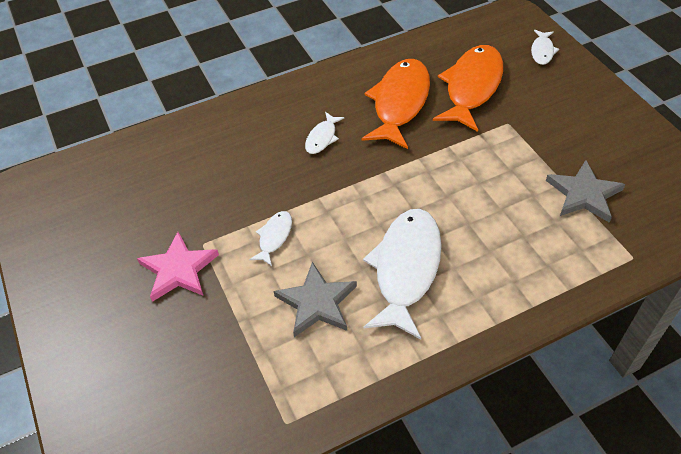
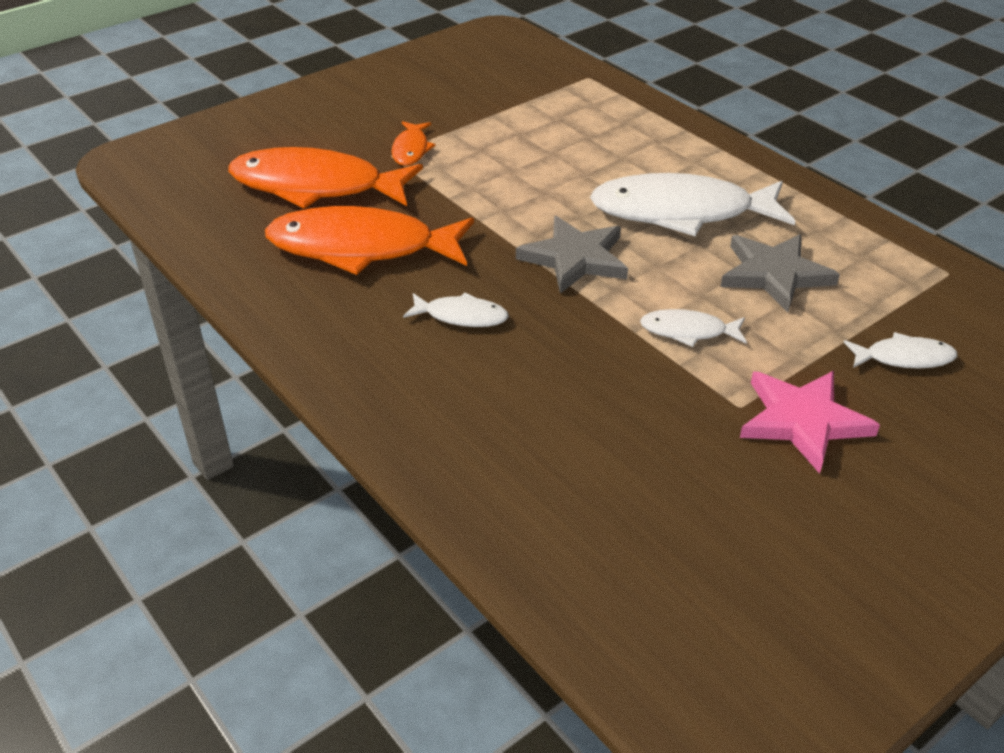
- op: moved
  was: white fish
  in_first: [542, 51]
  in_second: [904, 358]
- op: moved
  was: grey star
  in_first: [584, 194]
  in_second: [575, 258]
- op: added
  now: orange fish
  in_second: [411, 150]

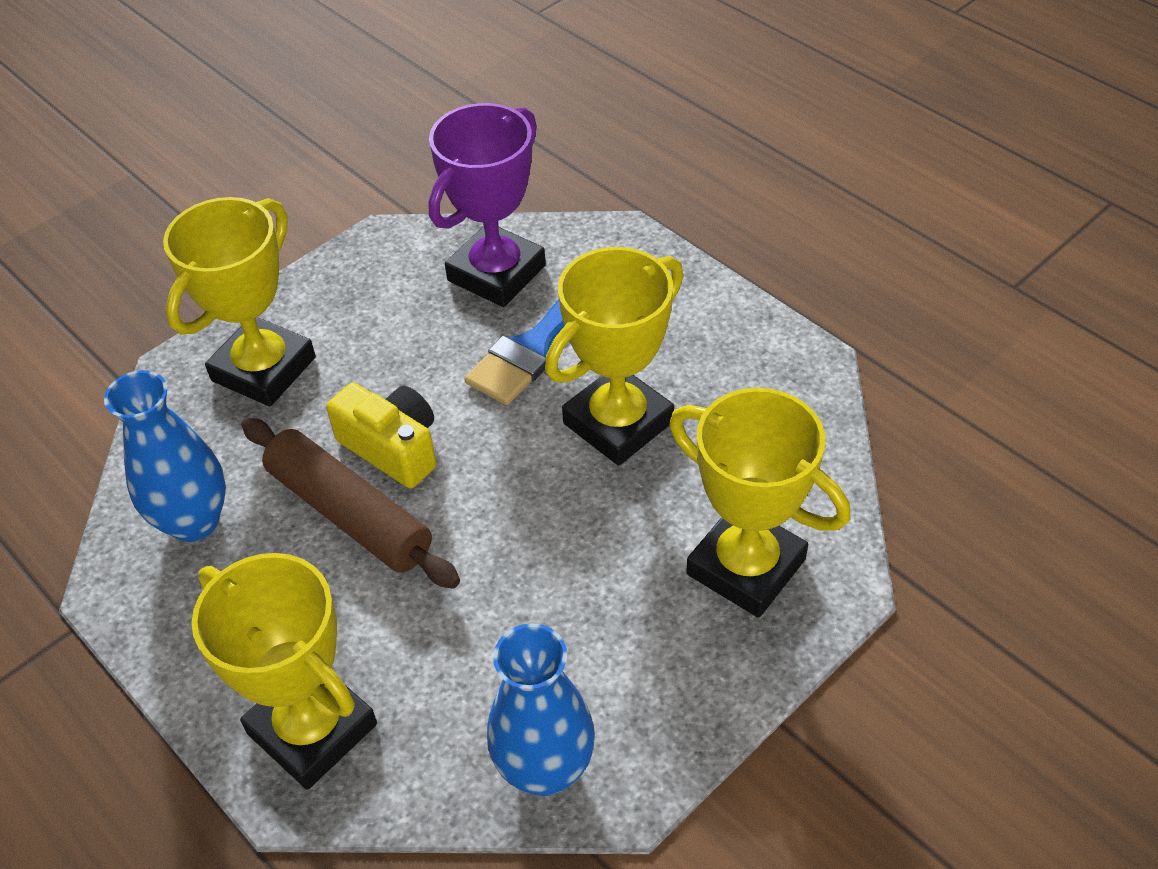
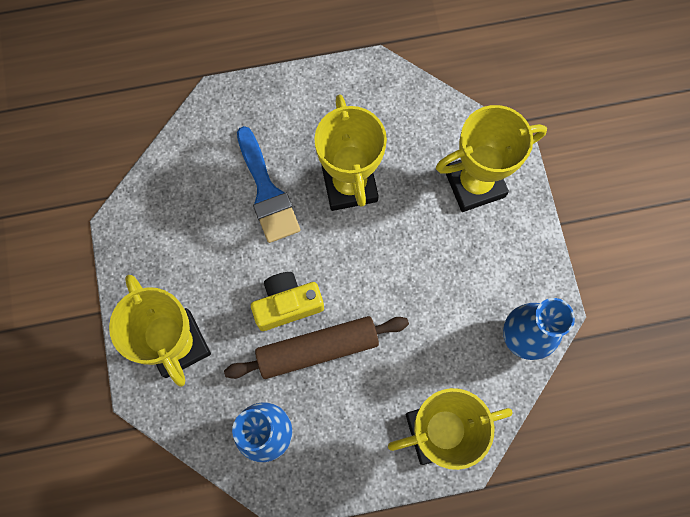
- op: removed
  was: purple trophy
  in_first: [496, 273]

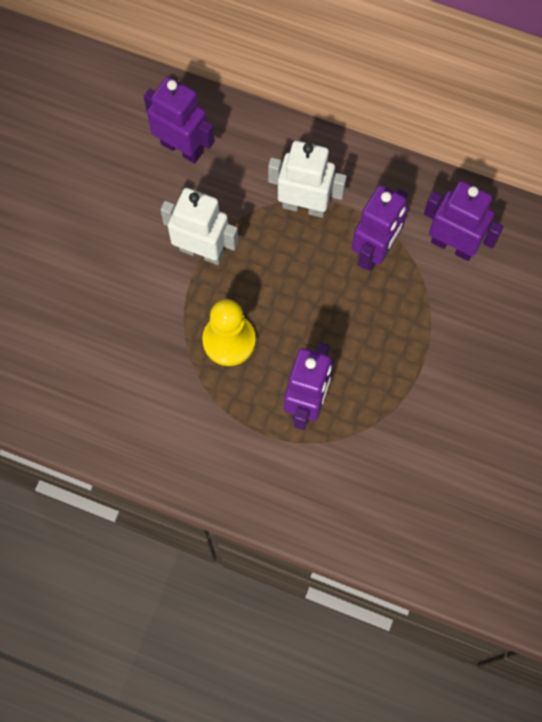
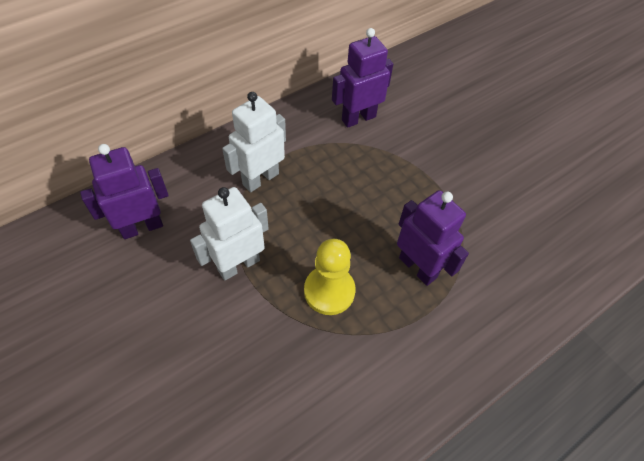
- op: removed
  was: purple robot
  in_first: [375, 251]

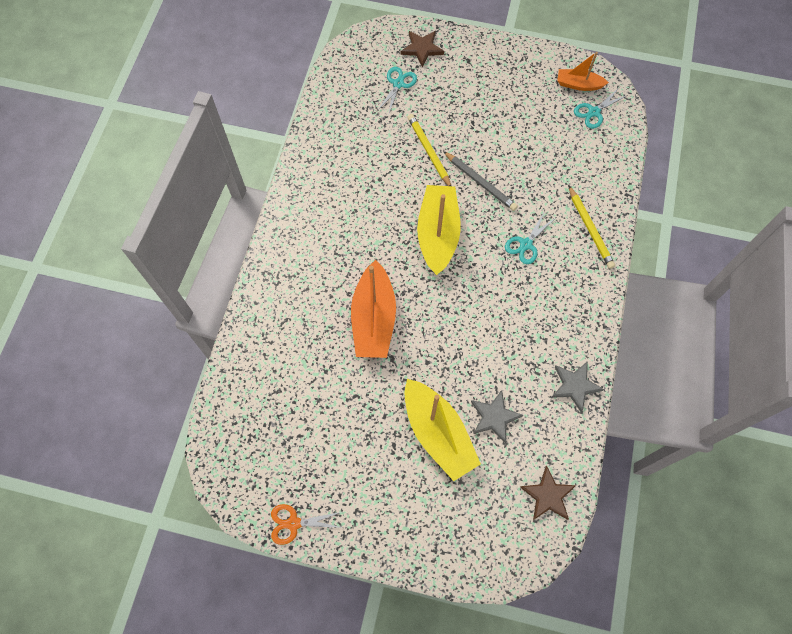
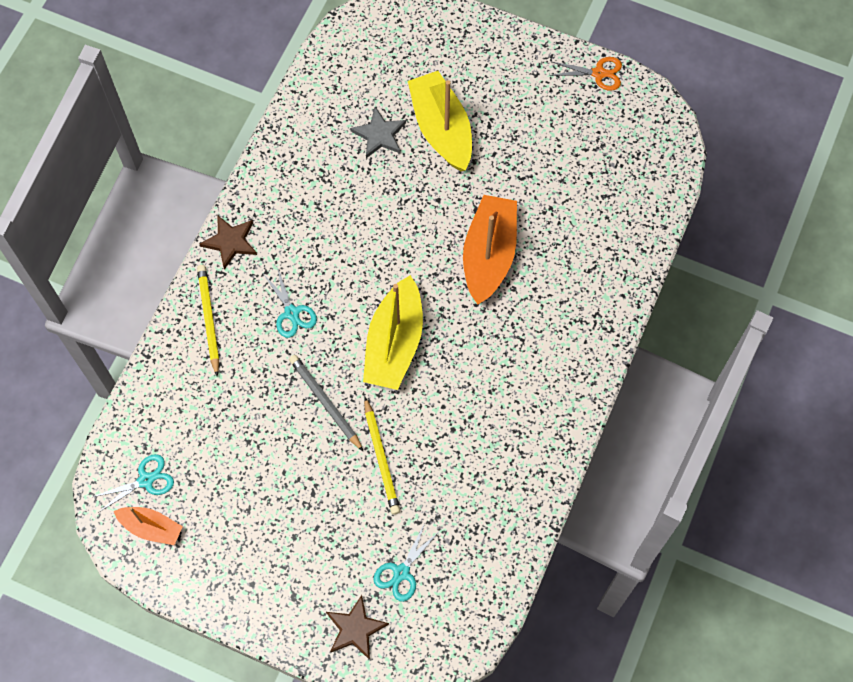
- op: turned
  was: turquoise scissors
  in_first: [526, 244]
  in_second: [292, 313]
  clockwise: 105
- op: moved
  was: brown star
  in_first: [548, 495]
  in_second: [230, 242]
- op: removed
  was: grey star
  in_first: [575, 386]

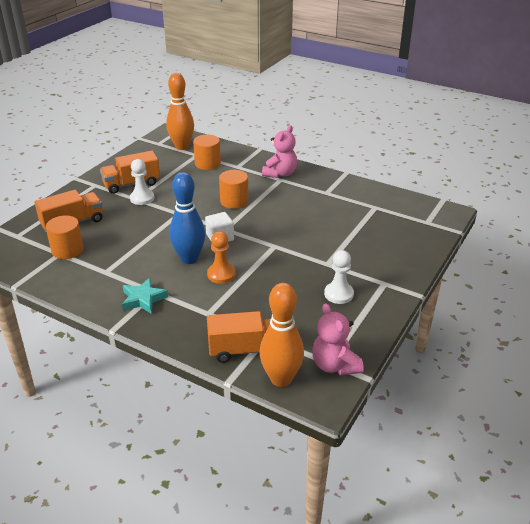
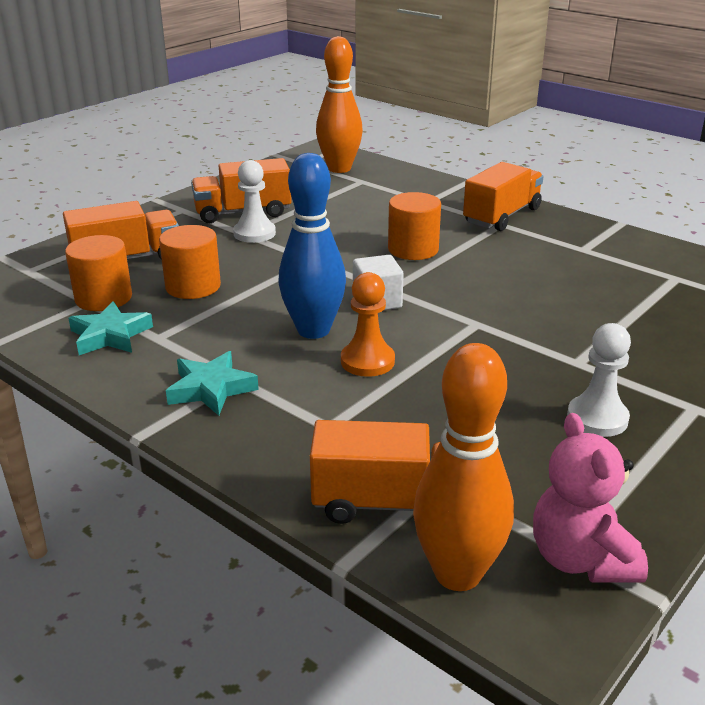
- op: moved
  was: orange cylinder
  in_first: [207, 163]
  in_second: [193, 286]
- op: replaced
  was: pink teddy bear
  now: orange truck
  in_first: [280, 174]
  in_second: [502, 216]
- op: added
  now: turquoise star
  in_second: [110, 335]

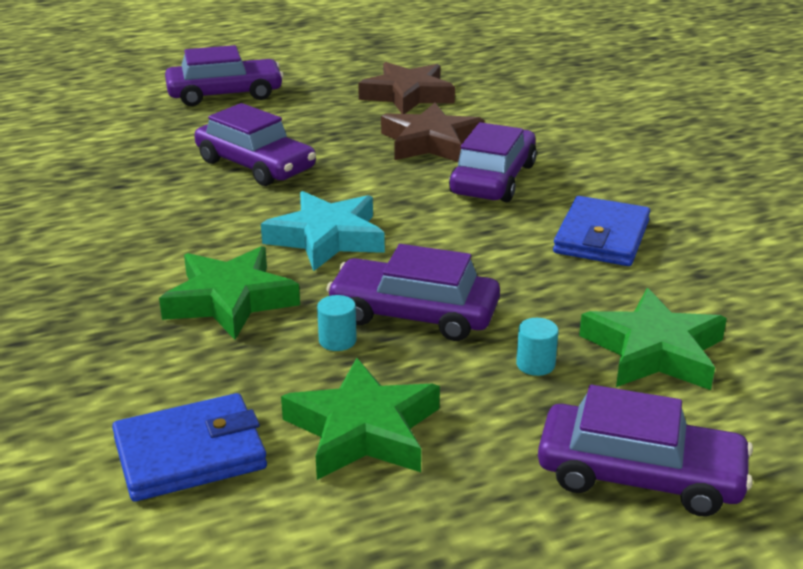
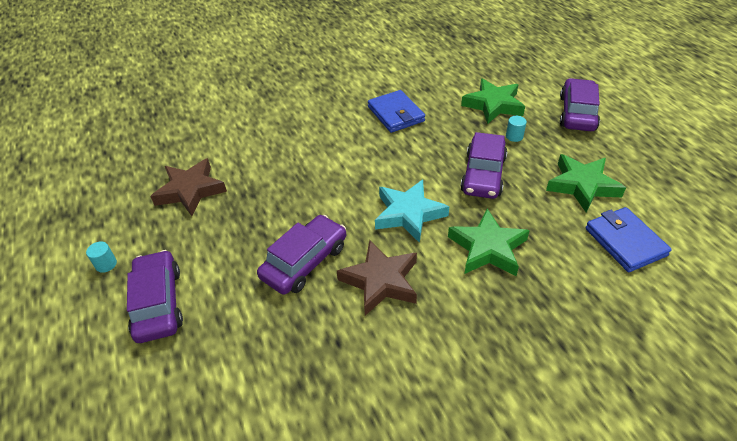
- op: moved
  was: turquoise cylinder
  in_first: [337, 340]
  in_second: [106, 264]
- op: moved
  was: brown star
  in_first: [431, 142]
  in_second: [381, 281]
- op: removed
  was: purple car
  in_first: [493, 179]
- op: turned
  was: blue wallet
  in_first: [601, 237]
  in_second: [396, 114]
  clockwise: 45

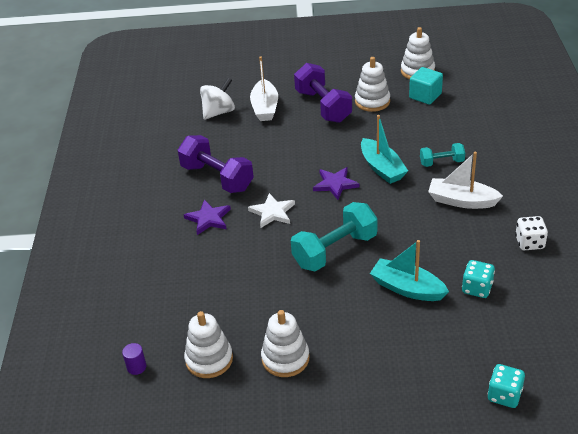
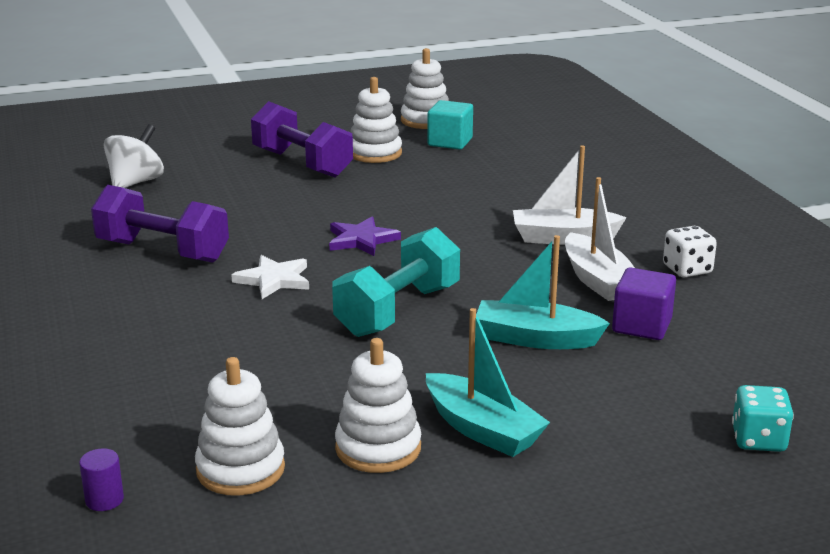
- op: removed
  was: purple star
  in_first: [208, 219]
- op: moved
  was: white boat
  in_first: [265, 107]
  in_second: [598, 280]
- op: moved
  was: turquoise boat
  in_first: [382, 168]
  in_second: [482, 429]
- op: removed
  was: turquoise dumbbell
  in_first: [441, 162]
- op: replaced
  was: turquoise dice
  now: purple cube
  in_first: [477, 288]
  in_second: [641, 326]

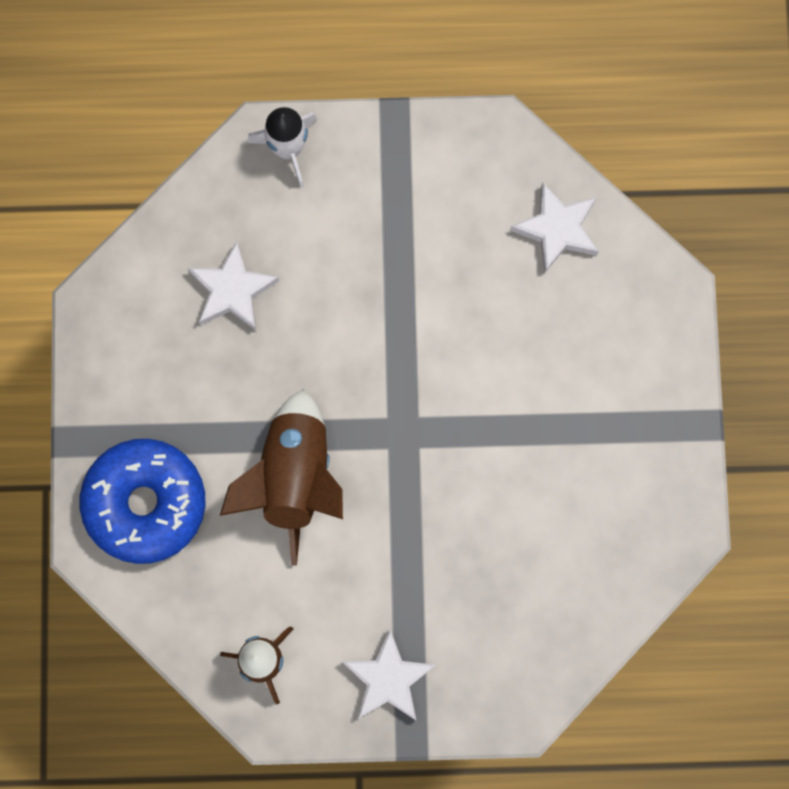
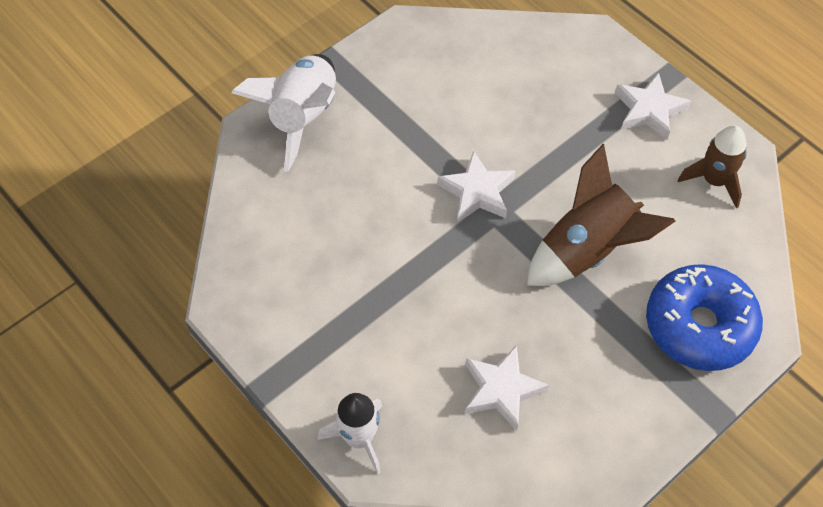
- op: moved
  was: white star
  in_first: [557, 229]
  in_second: [477, 192]
- op: added
  now: white rocket
  in_second: [303, 117]

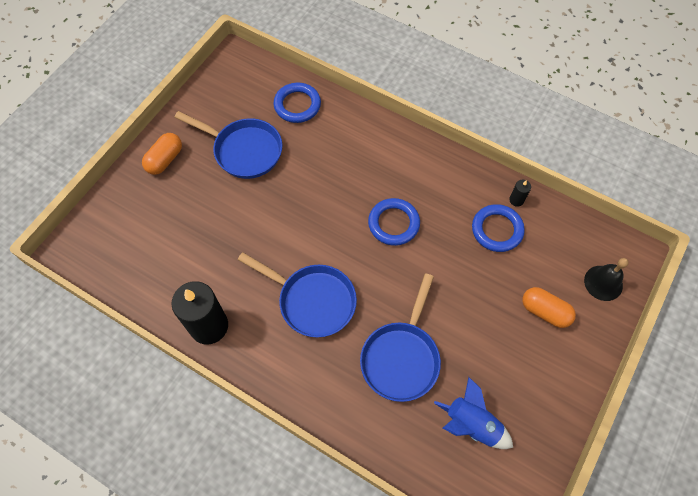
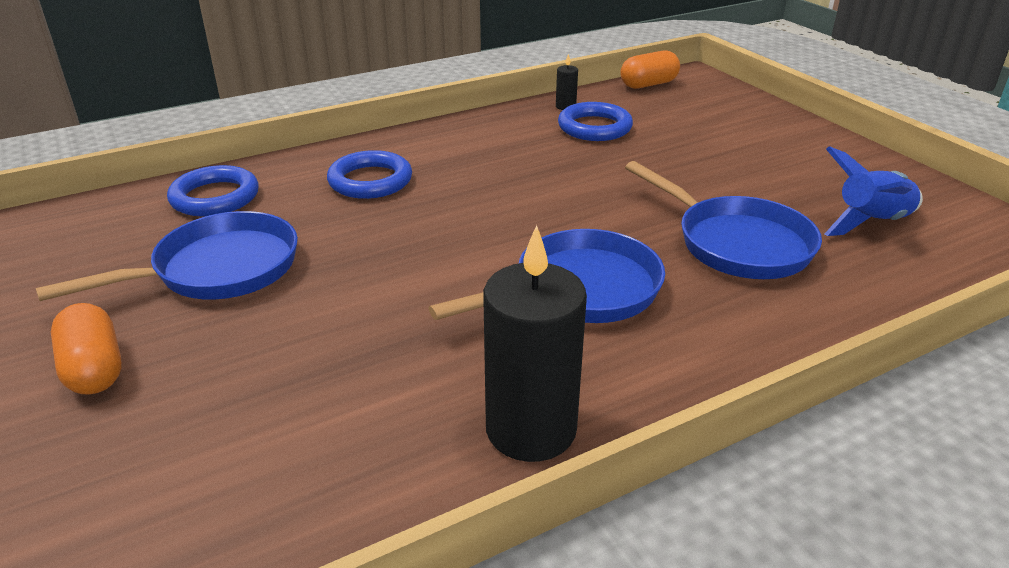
- op: moved
  was: blue ring
  in_first: [393, 223]
  in_second: [370, 181]
- op: moved
  was: orange capsule
  in_first: [545, 311]
  in_second: [648, 84]
- op: removed
  was: black bell
  in_first: [603, 283]

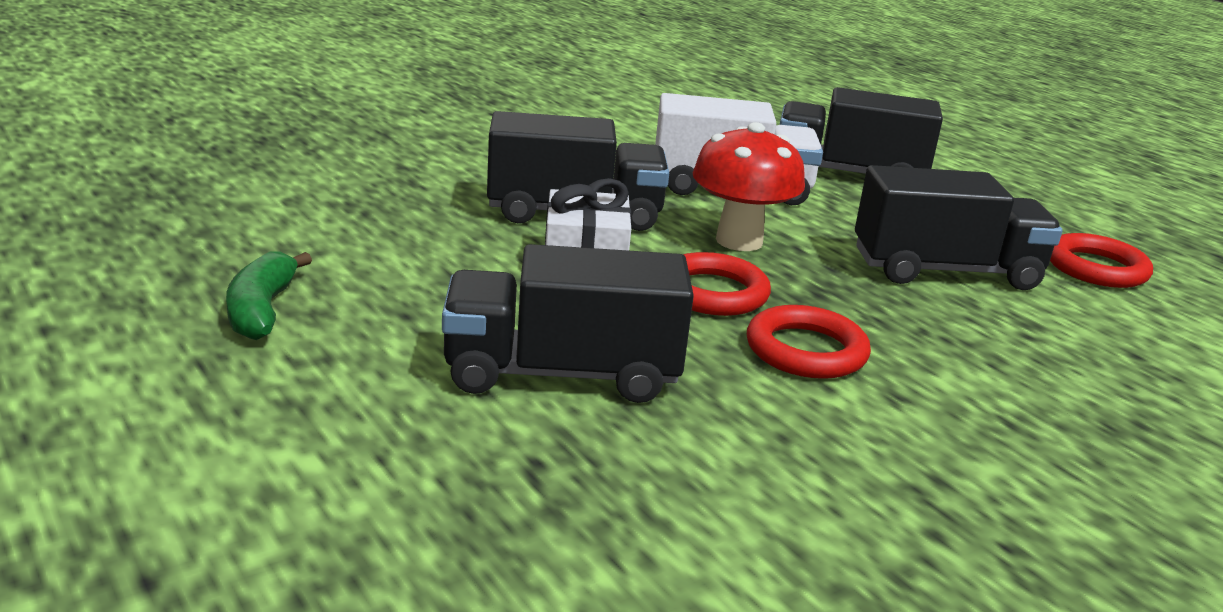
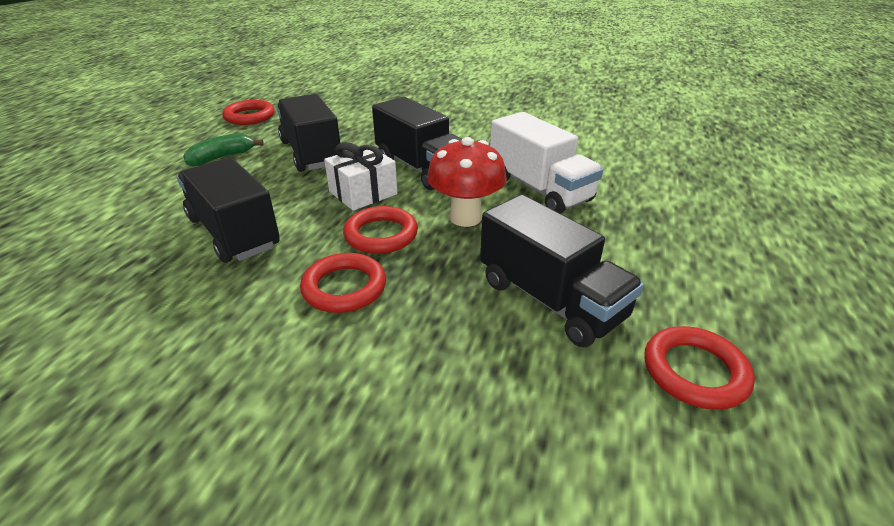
- op: moved
  was: black truck
  in_first: [848, 174]
  in_second: [311, 153]
- op: added
  now: red ring
  in_second: [249, 116]

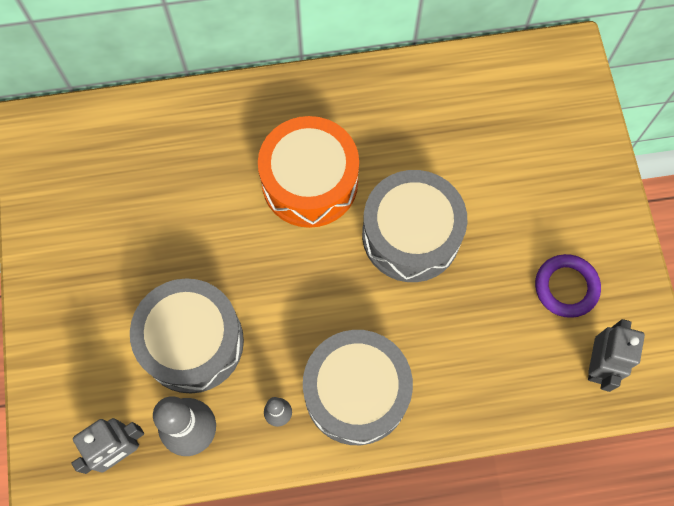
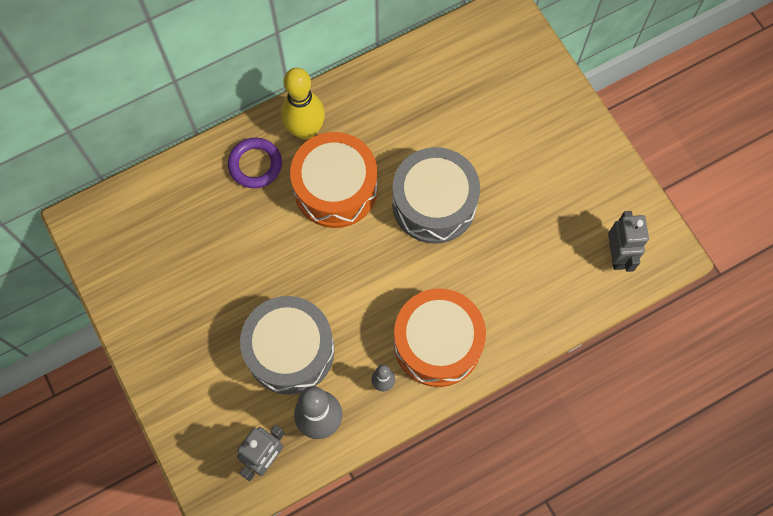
- op: recoloured
  was: grey drum
  now: orange drum
  in_first: [356, 392]
  in_second: [437, 343]
- op: moved
  was: purple ring
  in_first: [566, 287]
  in_second: [255, 165]
- op: added
  now: yellow bowling pin
  in_second: [305, 130]

